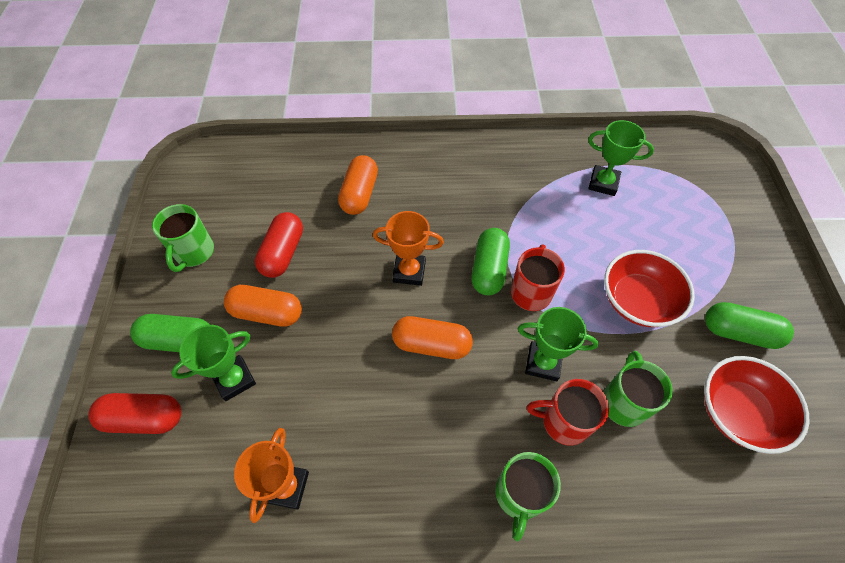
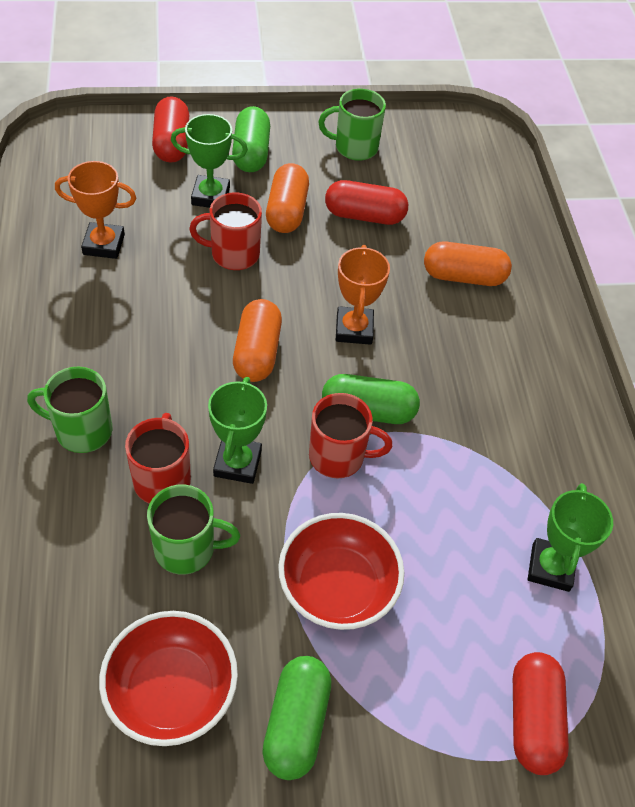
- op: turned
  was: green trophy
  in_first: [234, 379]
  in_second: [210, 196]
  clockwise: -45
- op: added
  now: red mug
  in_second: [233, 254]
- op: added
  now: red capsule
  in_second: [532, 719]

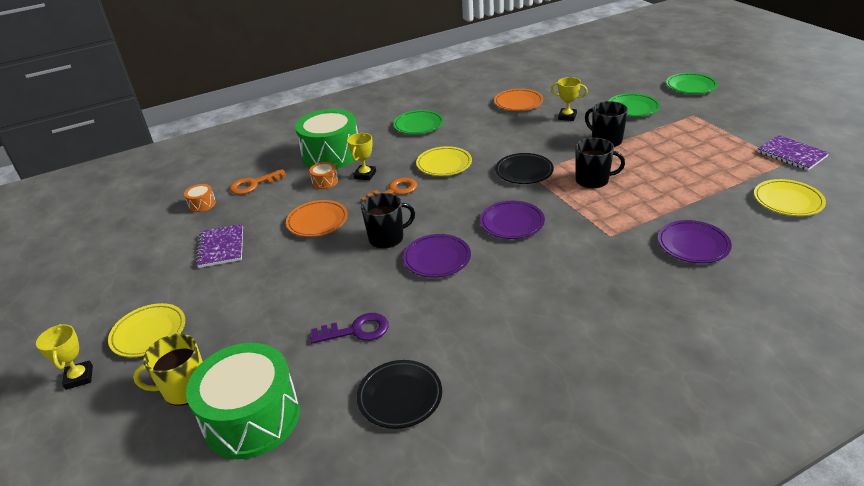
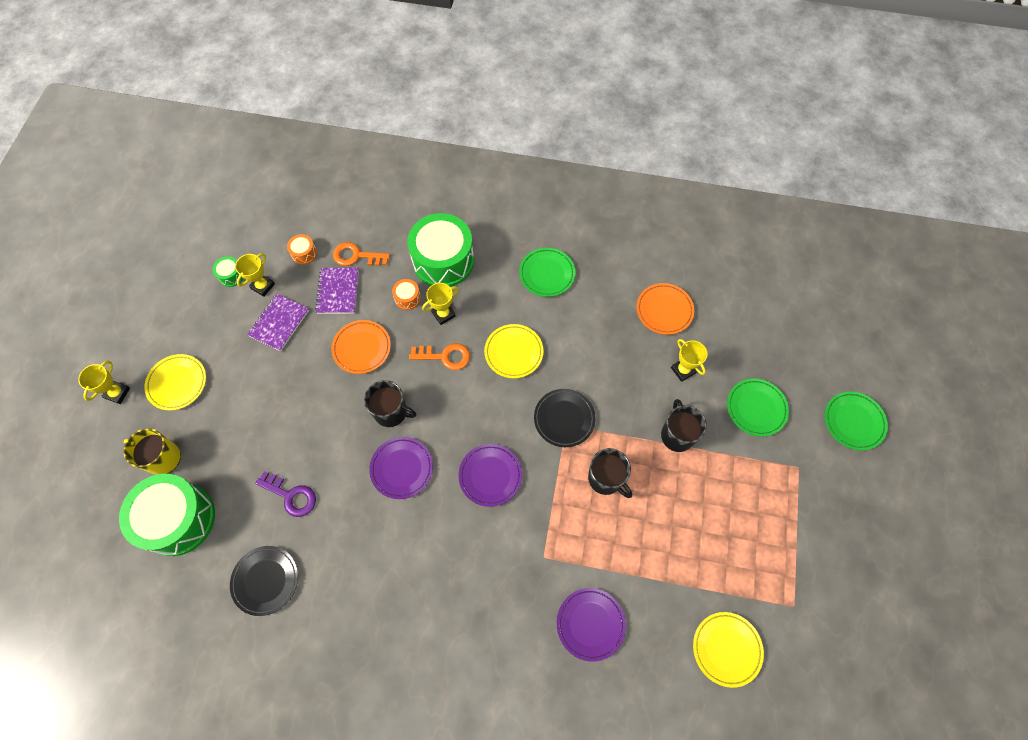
- op: moved
  was: purple notebook
  in_first: [791, 154]
  in_second: [338, 291]
- op: added
  now: green drum
  in_second: [231, 275]
- op: added
  now: yellow trophy
  in_second: [263, 286]

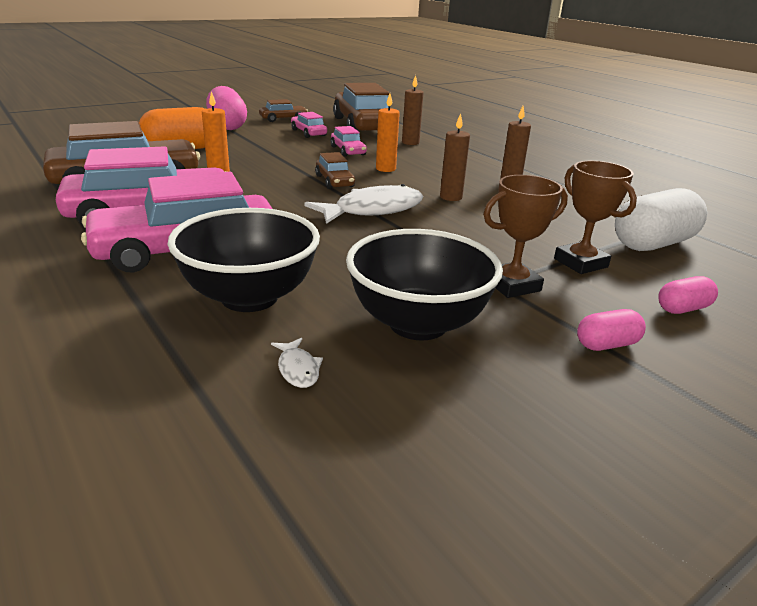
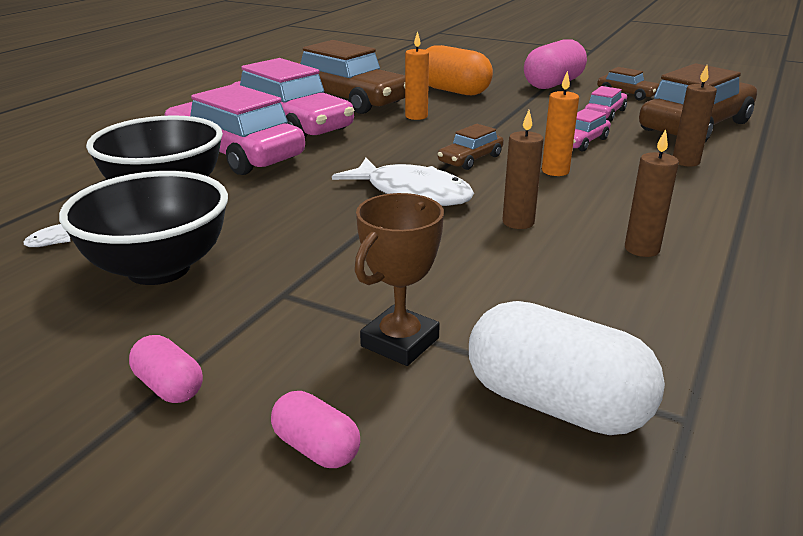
- op: removed
  was: brown trophy
  in_first: [512, 285]

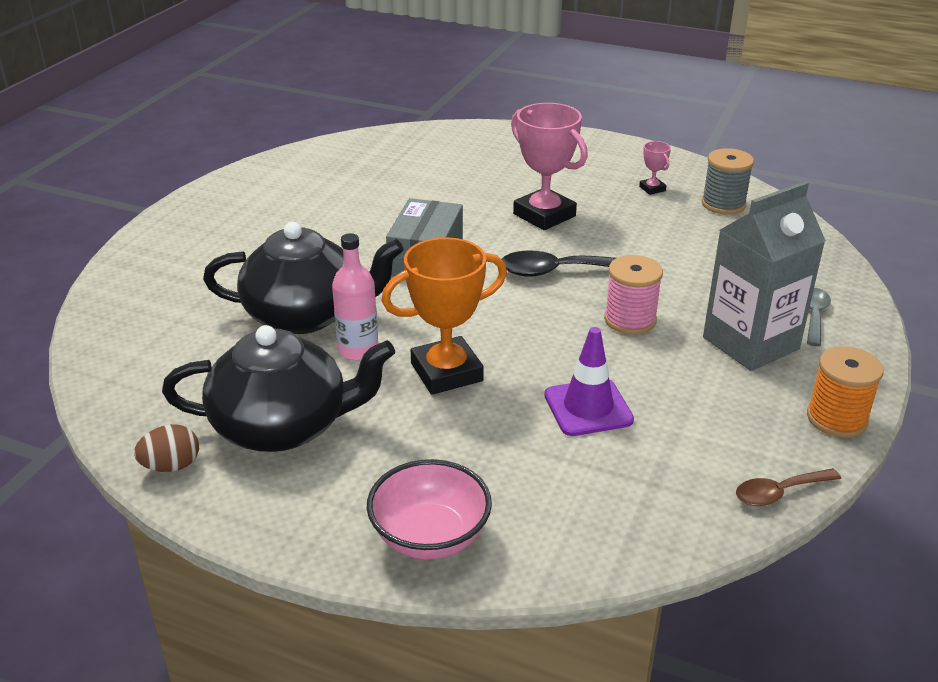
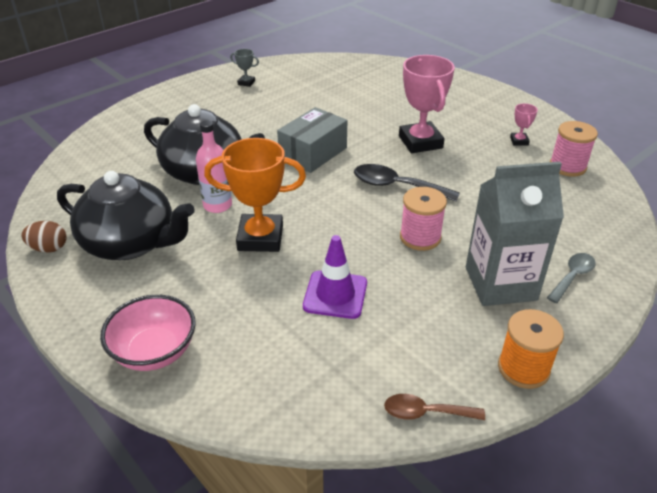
- op: recoloured
  was: grey spool
  now: pink spool
  in_first: [723, 204]
  in_second: [567, 166]
- op: added
  now: grey trophy
  in_second: [246, 83]

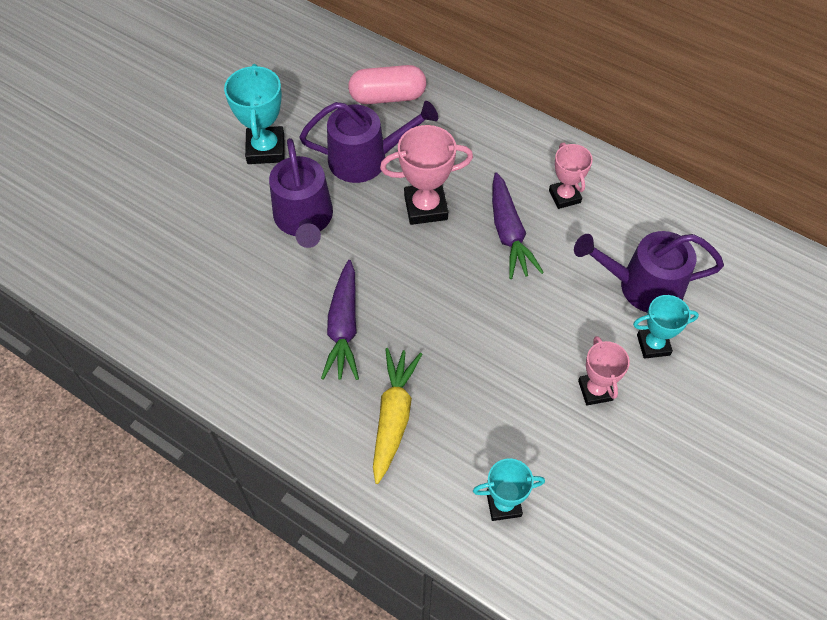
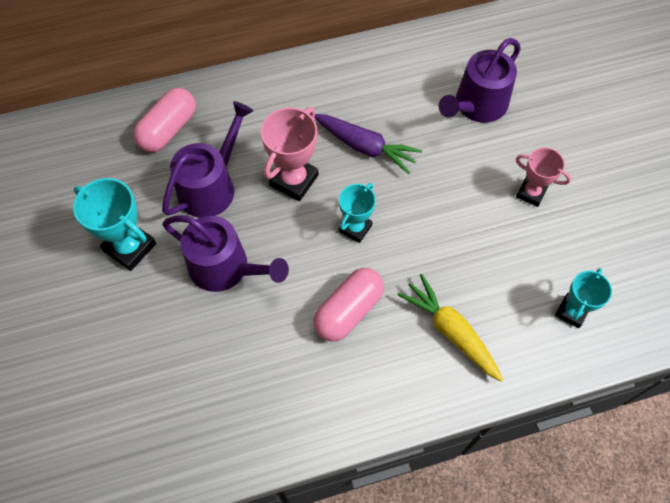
- op: replaced
  was: purple carrot
  now: pink capsule
  in_first: [343, 328]
  in_second: [348, 311]
- op: removed
  was: pink trophy
  in_first: [564, 196]
- op: moved
  was: turquoise trophy
  in_first: [653, 345]
  in_second: [355, 228]

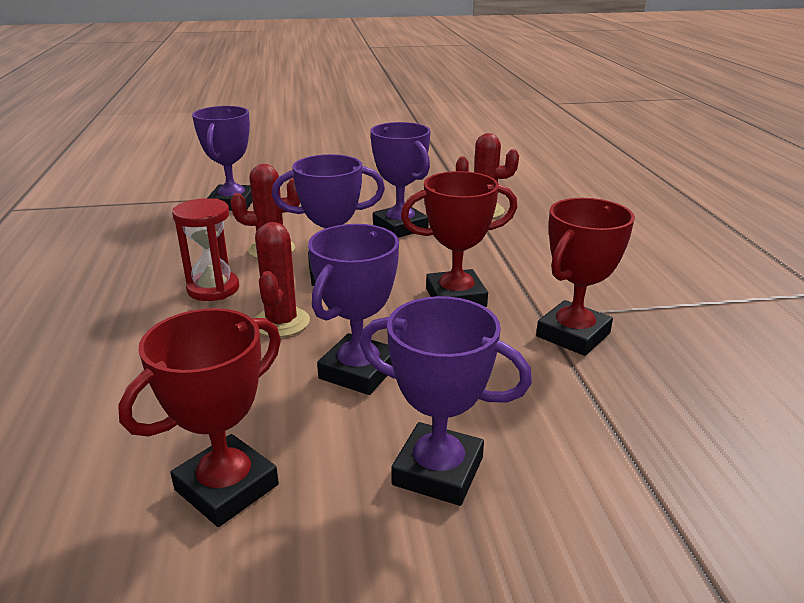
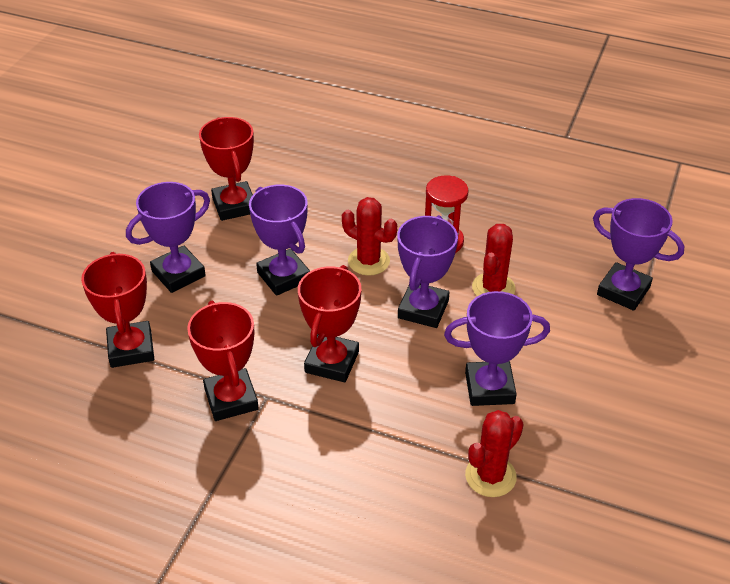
- op: added
  now: red trophy
  in_second: [131, 349]

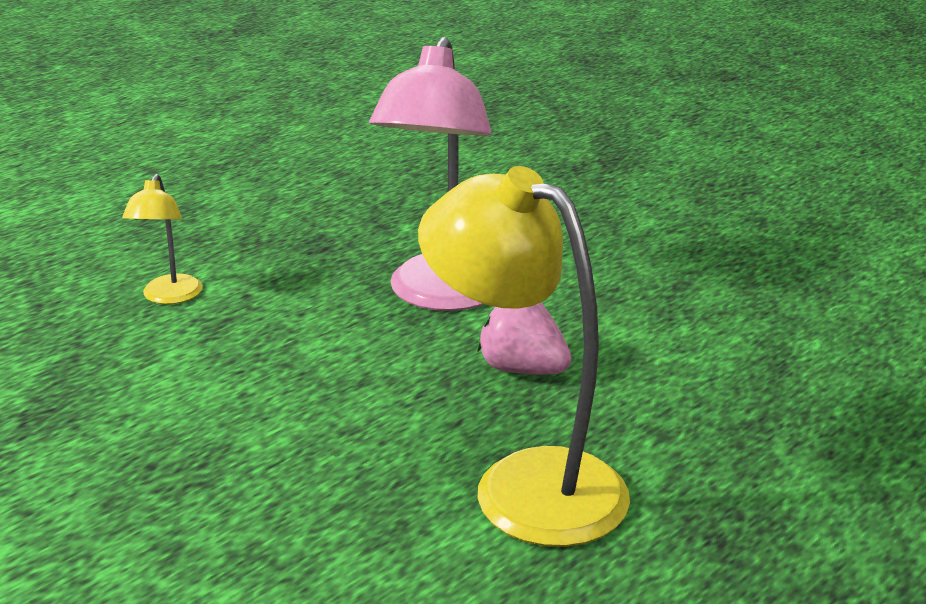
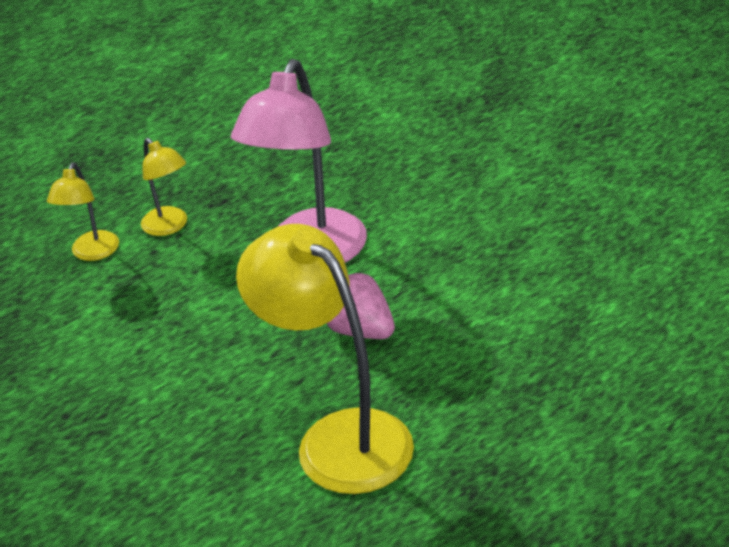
- op: added
  now: yellow lamp
  in_second: [169, 227]

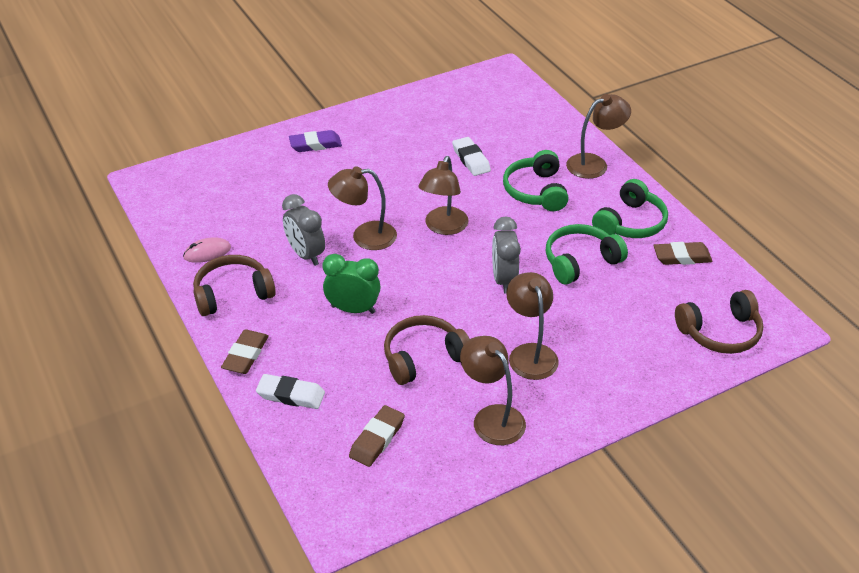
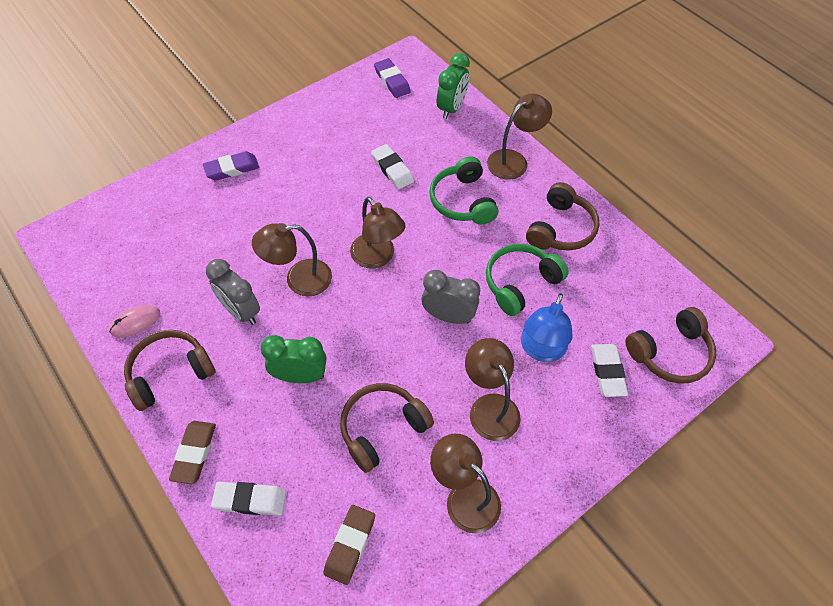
- op: turned
  was: brown lamp
  in_first: [443, 227]
  in_second: [377, 257]
  clockwise: -45
- op: turned
  was: grey clock
  in_first: [504, 280]
  in_second: [448, 316]
  clockwise: 120
- op: recoloured
  was: green headphones
  now: brown headphones
  in_first: [630, 223]
  in_second: [561, 229]
- op: removed
  was: brown eraser
  in_first: [682, 257]
- op: added
  now: purple eraser
  in_second: [392, 81]
- op: added
  now: green clock
  in_second: [451, 108]
- op: added
  now: blue lamp
  in_second: [541, 350]
- op: added
  now: white eraser
  in_second: [607, 372]

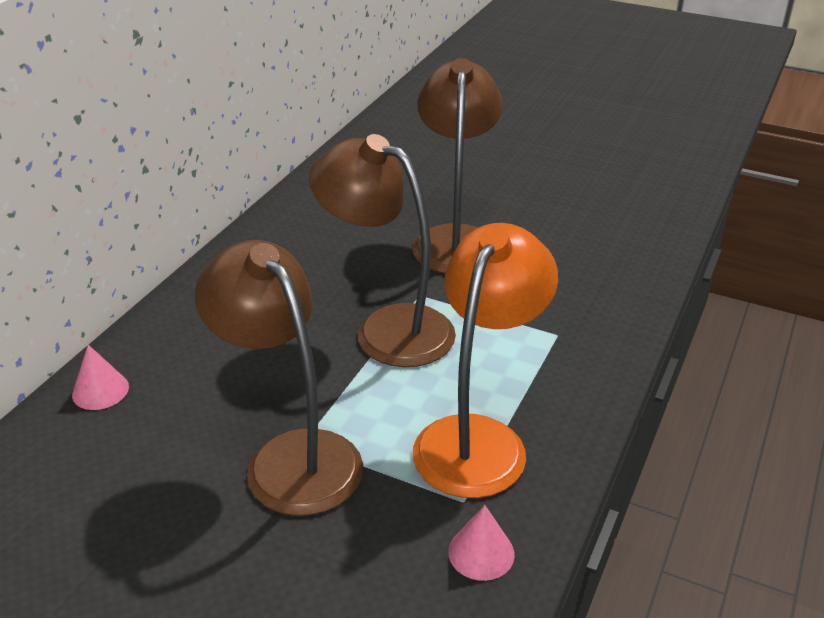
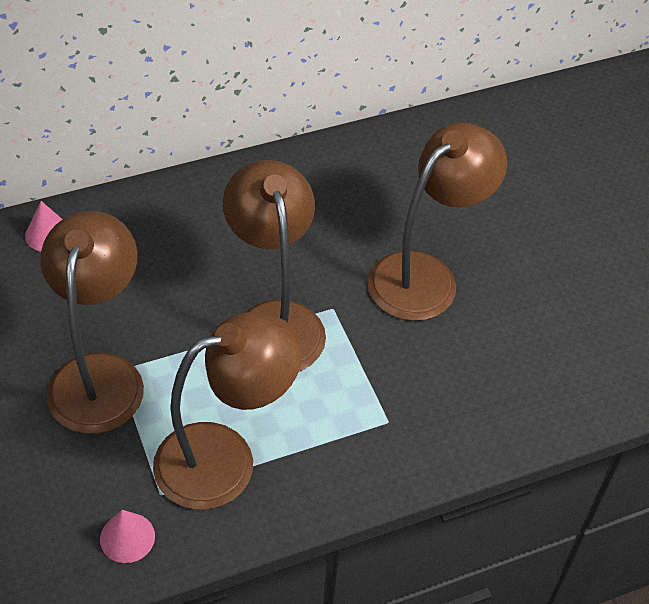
- op: recoloured
  was: orange lamp
  now: brown lamp
  in_first: [478, 438]
  in_second: [225, 458]

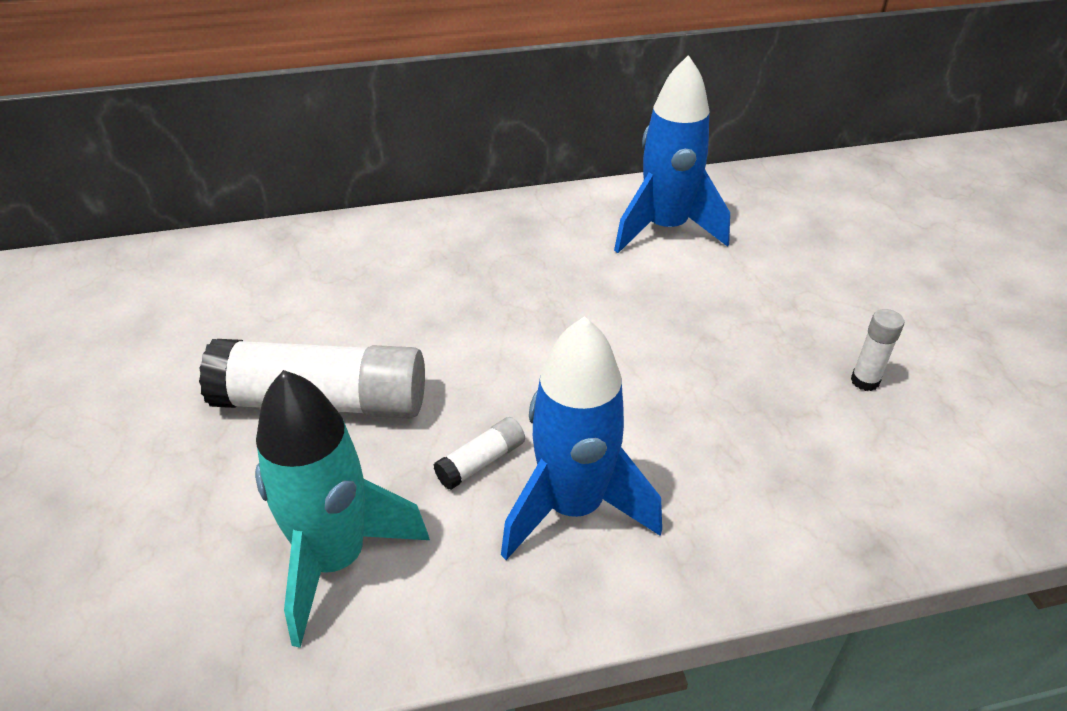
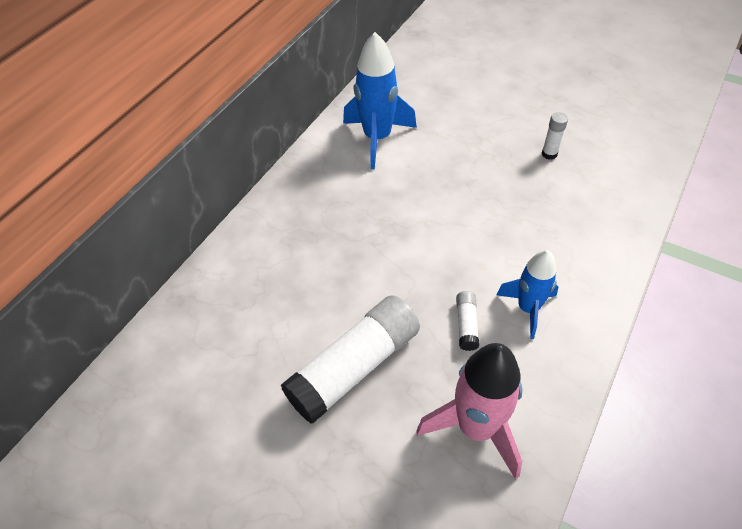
- op: recoloured
  was: turquoise rocket
  now: pink rocket
  in_first: [335, 560]
  in_second: [476, 428]
- op: resized
  was: blue rocket
  in_first: [573, 507]
  in_second: [528, 308]
  ratio: 0.65

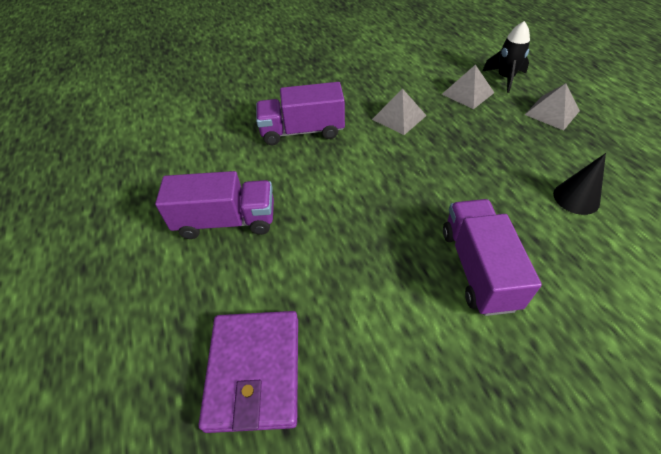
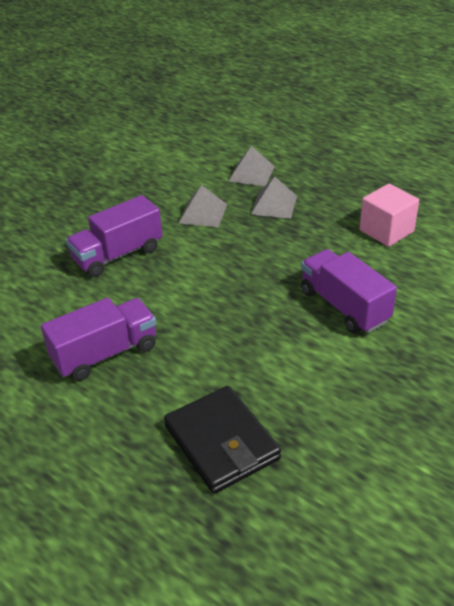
- op: recoloured
  was: purple wallet
  now: black wallet
  in_first: [255, 371]
  in_second: [222, 442]
- op: removed
  was: black rocket
  in_first: [505, 78]
- op: moved
  was: grey pyramid
  in_first: [552, 112]
  in_second: [274, 205]
- op: replaced
  was: black cone
  now: pink cube
  in_first: [576, 198]
  in_second: [386, 231]

